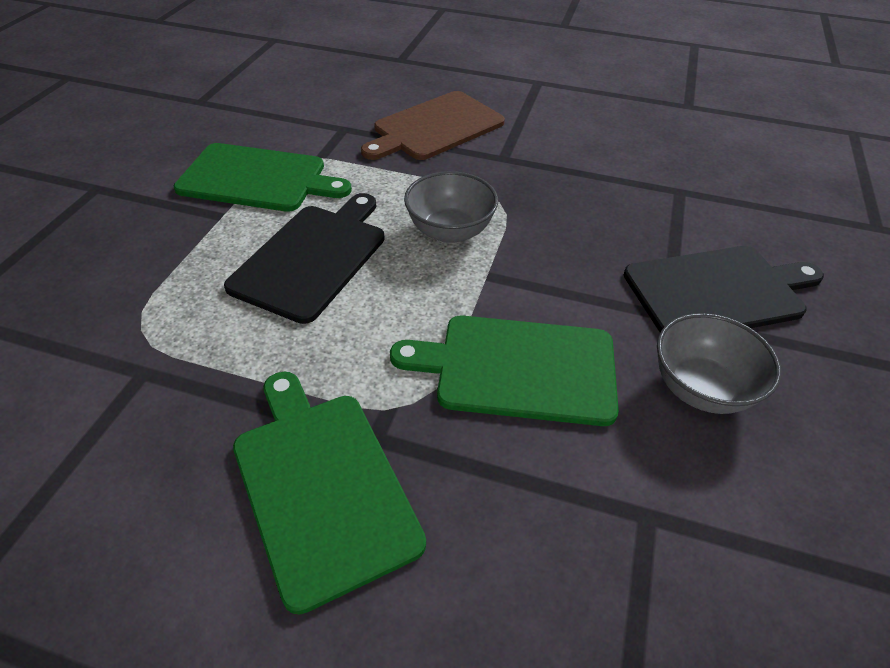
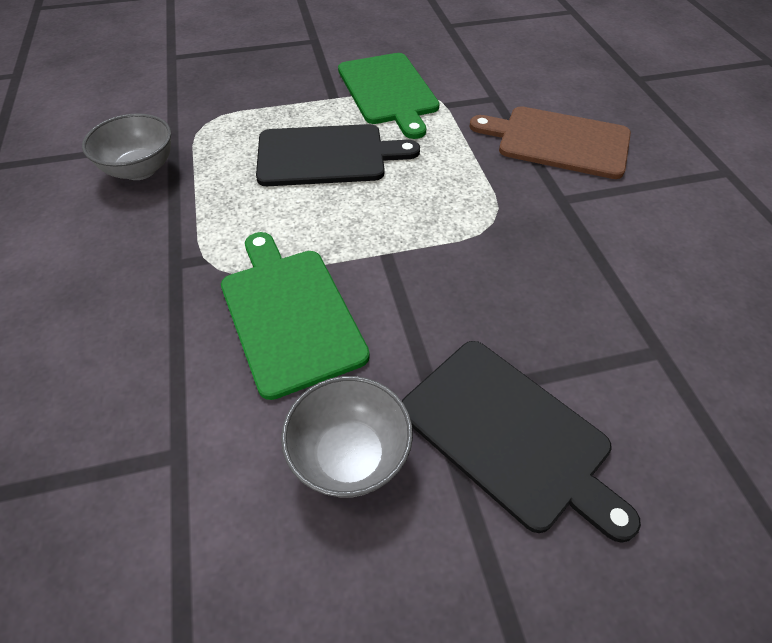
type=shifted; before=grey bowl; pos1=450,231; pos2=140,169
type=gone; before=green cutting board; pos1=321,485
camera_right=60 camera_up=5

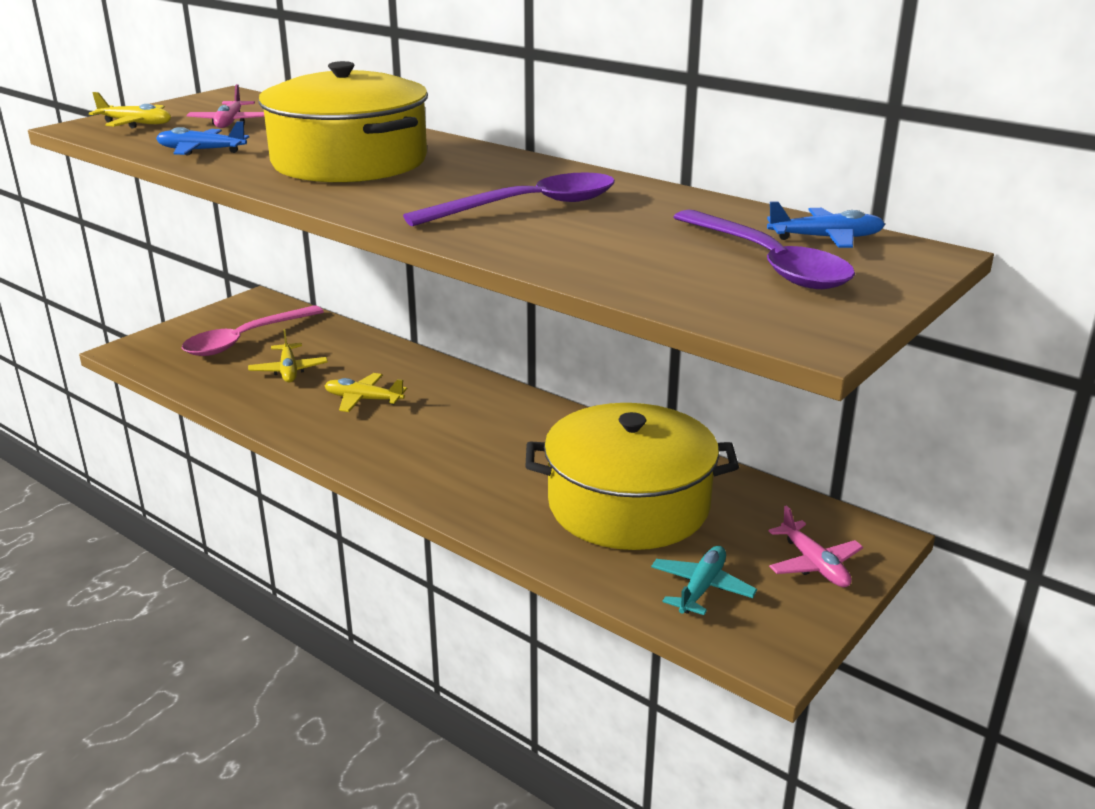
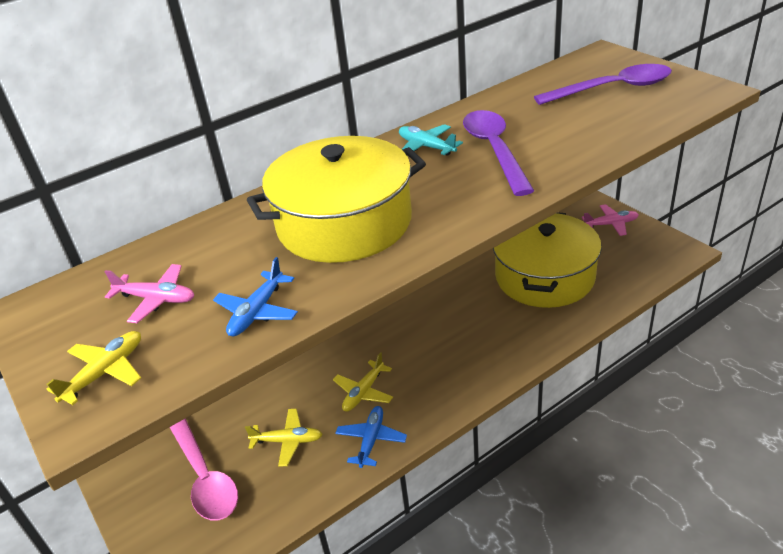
type=shifted; before=blue plane; pos1=826,238; pos2=371,440
type=shifted; before=turquoise plane; pos1=702,588; pos2=426,147
camera_right=-70 camera_up=10

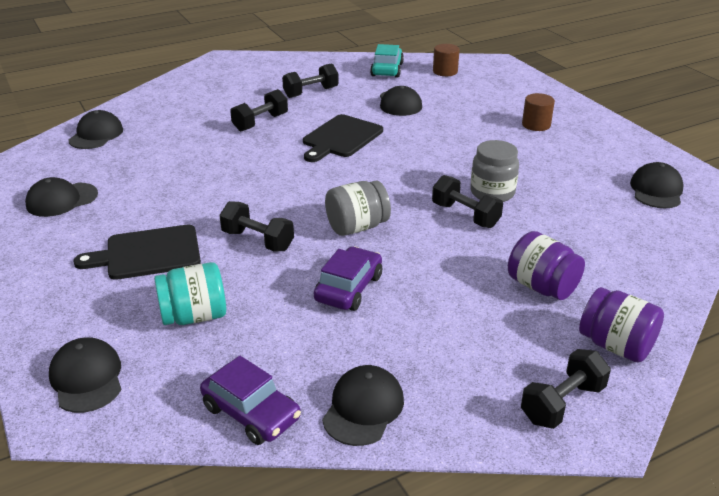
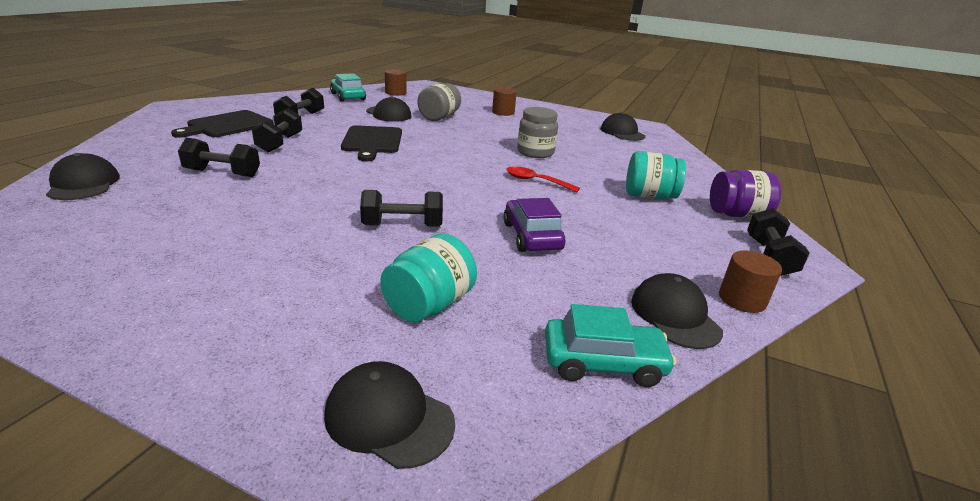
type=shifted; before=black dumbbell; pos1=465,215; pos2=223,173
type=gone; before=black cap; pos1=62,200
type=shifted; before=grey jar; pos1=357,227; pos2=439,117
type=shifted; before=black cutting board; pos1=148,253; pos2=227,125
type=repainted; before=purple jar; after=turquoise jar; pos1=541,287; pos2=649,196
type=repainted; before=purple car; after=turquoise car; pos1=251,413; pos2=603,363
type=new; after=red spoon; pos2=535,181
type=new; after=brown cylinder; pos2=742,299
camera_right=-40 camera_up=-5

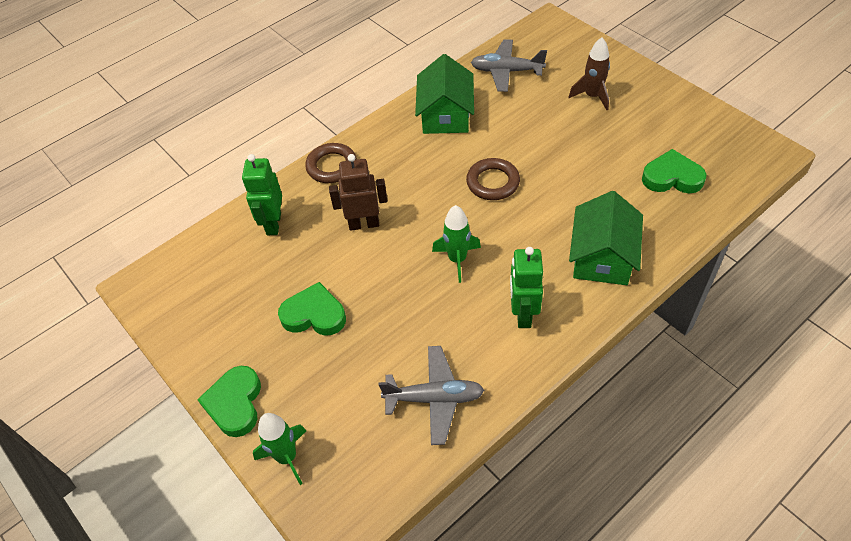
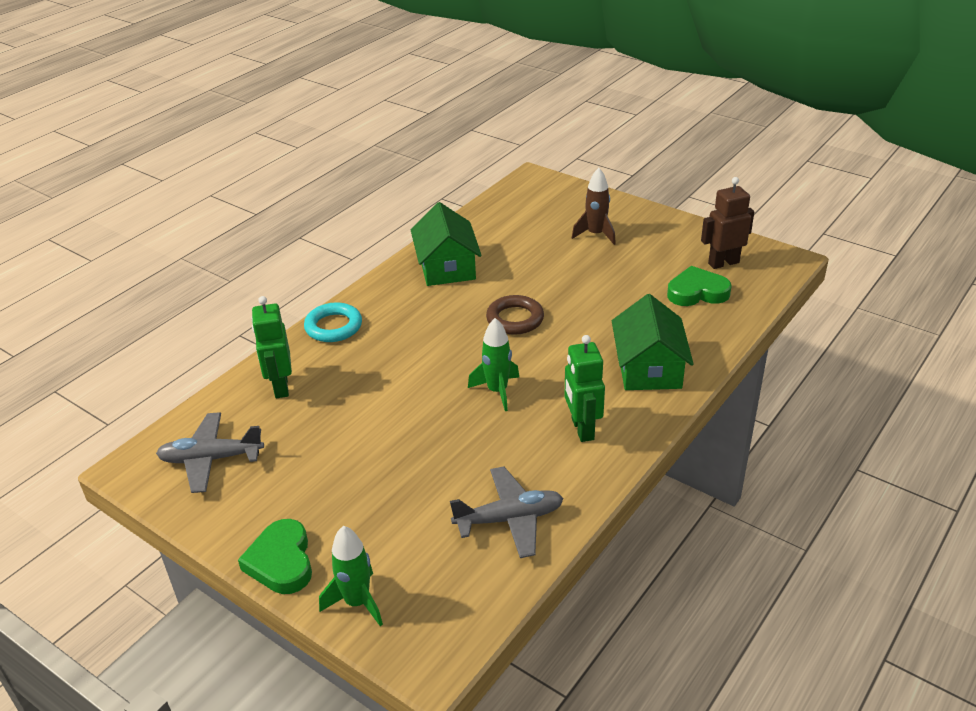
type=shifted; before=grey plane; pos1=506,71; pos2=211,459
type=repainted; before=brown ring; after=turquoise ring; pos1=332,166; pos2=333,327
type=shifted; before=brown robot; pos1=364,224; pos2=723,263
type=gone; before=green heart; pos1=314,314
camera_right=-15 camera_up=-15

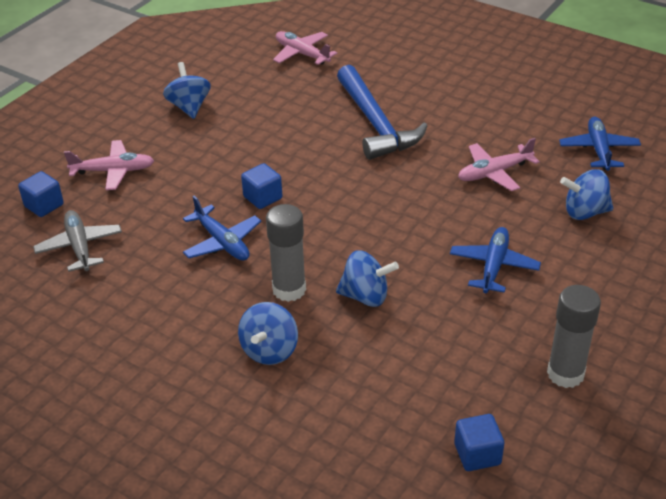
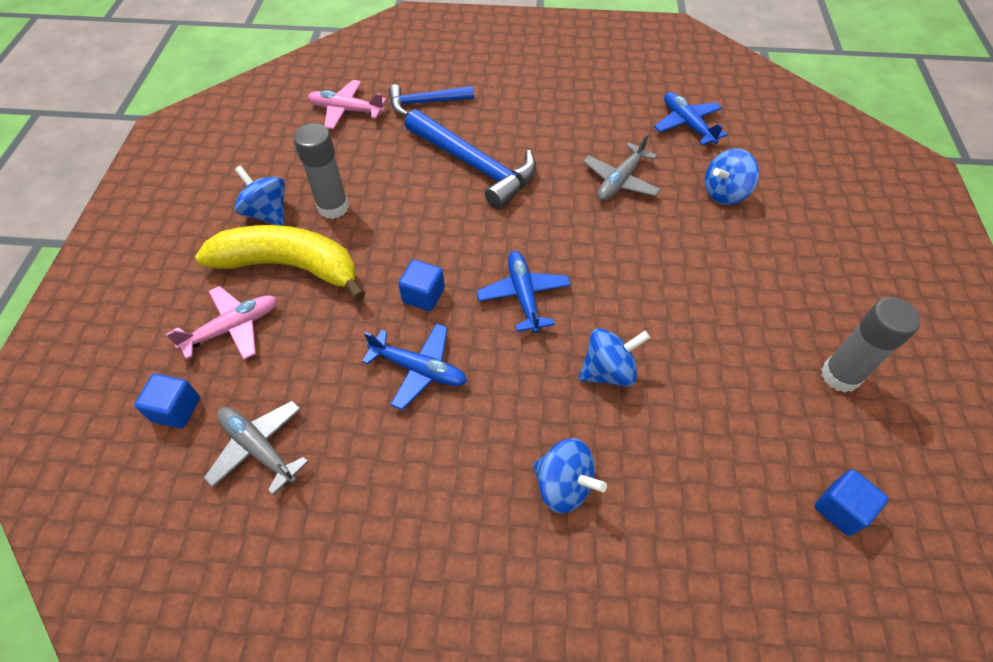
type=repainted; before=pink plane; after=grey plane; pos1=494,173; pos2=620,181
type=shifted; before=grey glue stick; pos1=289,289; pos2=333,207
type=shifted; before=blue plane; pos1=493,266; pos2=523,295
type=rotated; before=blue spinning top; pos1=269,350; pos2=563,485; turn=-45
type=new; after=blue hammer; pos2=426,102
type=new; after=yellow banana; pos2=290,266
camera_right=-30 camera_up=15

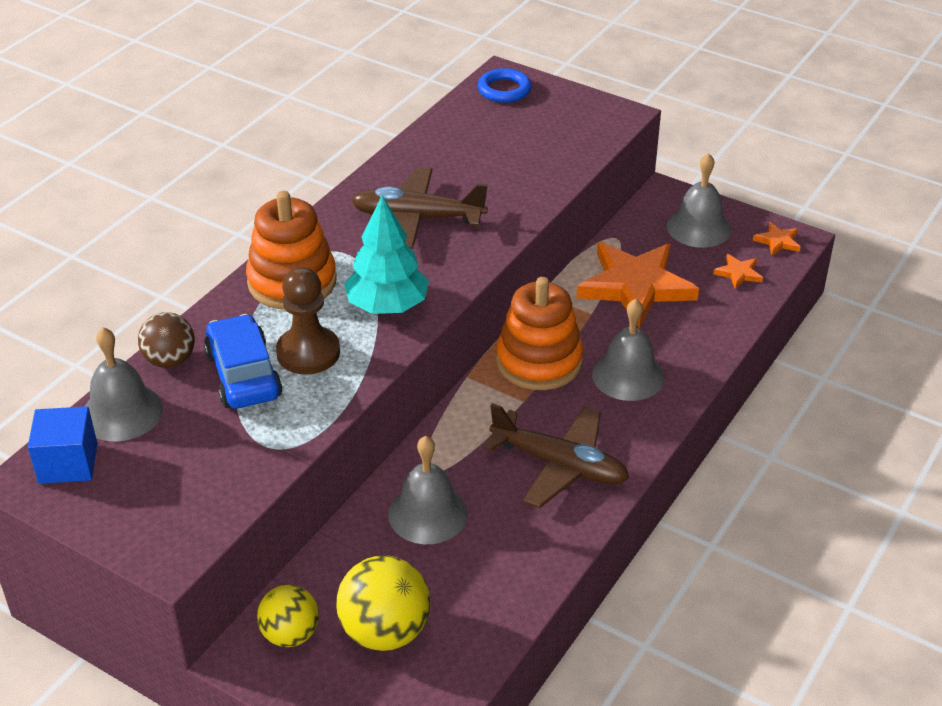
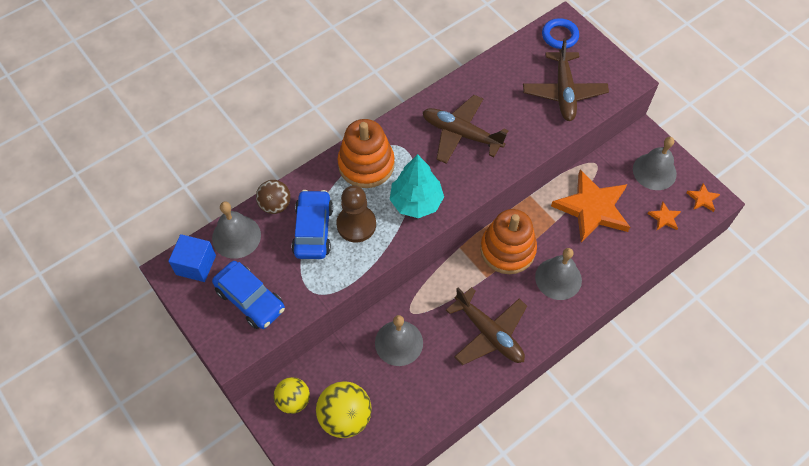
type=new; after=brown plane; pos2=564,92
type=new; after=blue car; pos2=250,299
camera_right=20 camera_up=20

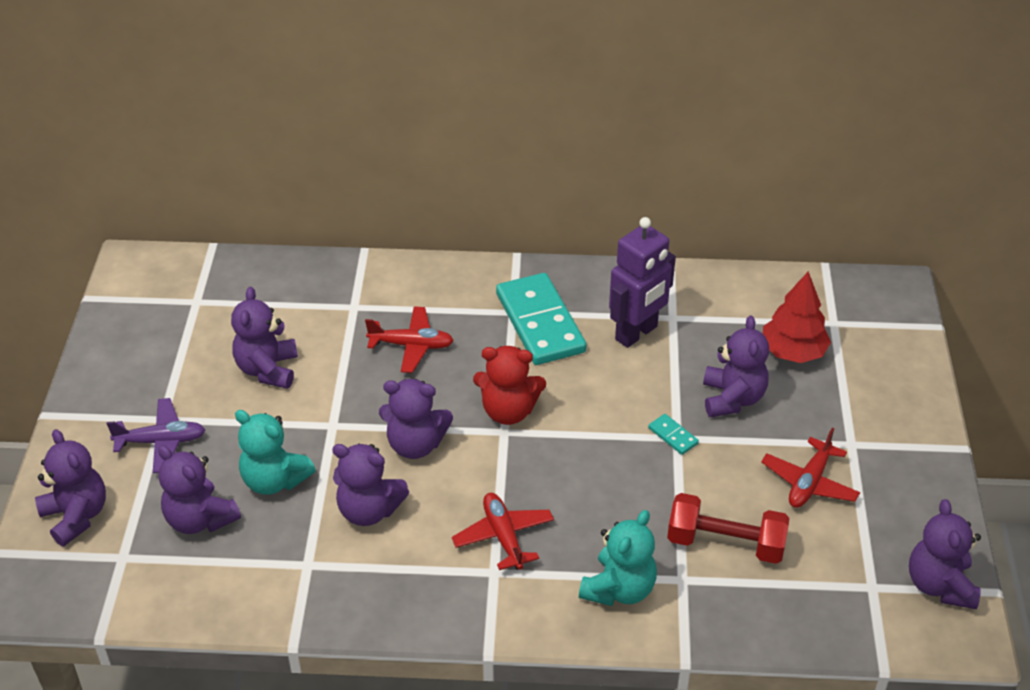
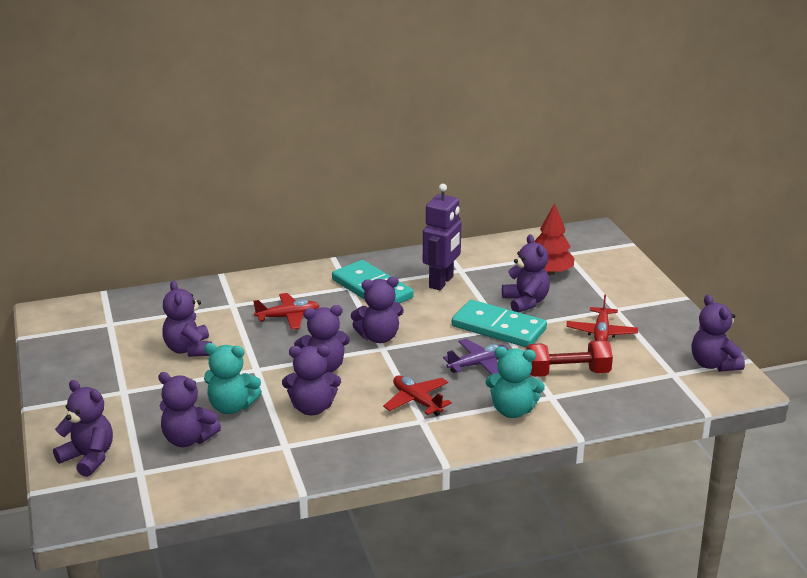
type=repainted; before=red teddy bear; after=purple teddy bear; pos1=508,411; pos2=379,337
type=shifted; before=purple plane; pos1=161,441; pos2=478,364
type=scaled; before=turquoise domino; pos1=673,436; pos2=499,328; scale=2.49
type=rotated; before=turquoise teddy bear; pos1=619,589; pos2=512,410; turn=90
camera_right=-20 camera_up=-15

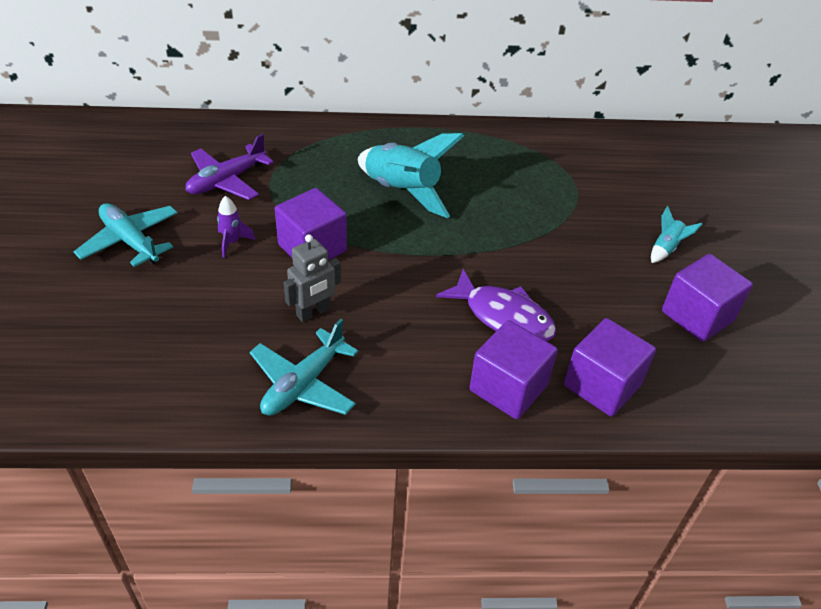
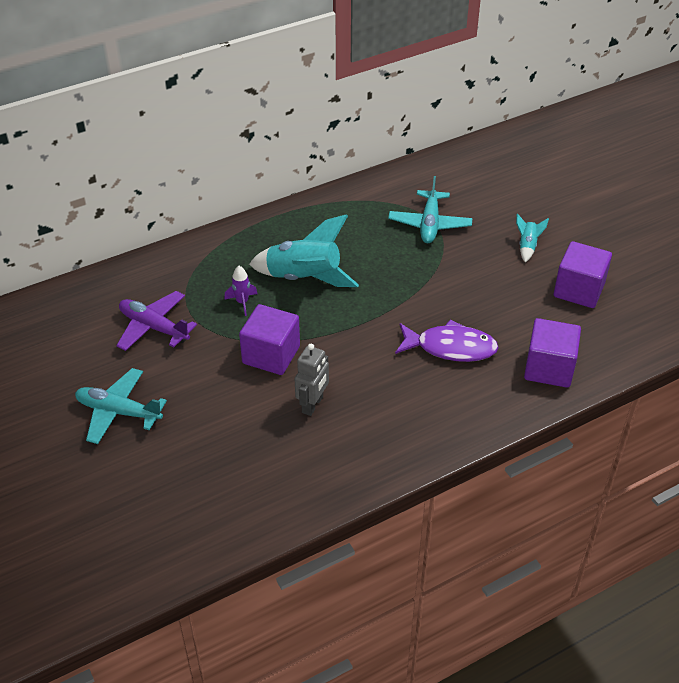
type=rotated; before=purple plane; pos1=226,181; pos2=154,327; turn=105
type=shifted; before=purple rocket; pos1=232,242; pos2=242,302
type=shifted; before=turquoise plane; pos1=303,384; pos2=429,224
type=gone; before=purple cube; pos1=508,388
camera_right=-25 camera_up=0

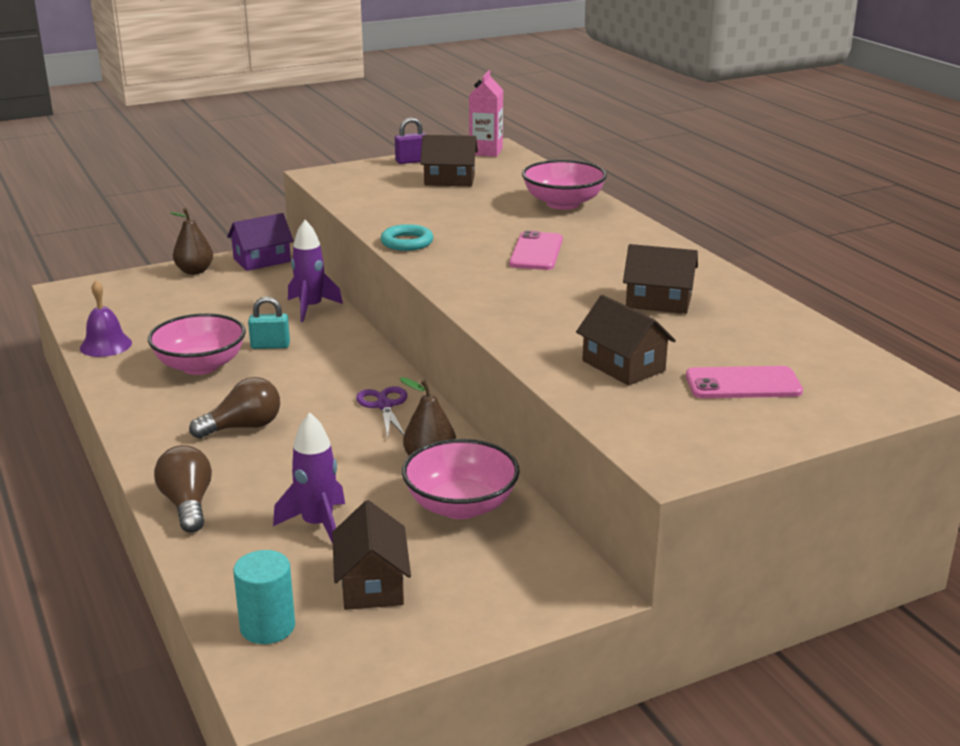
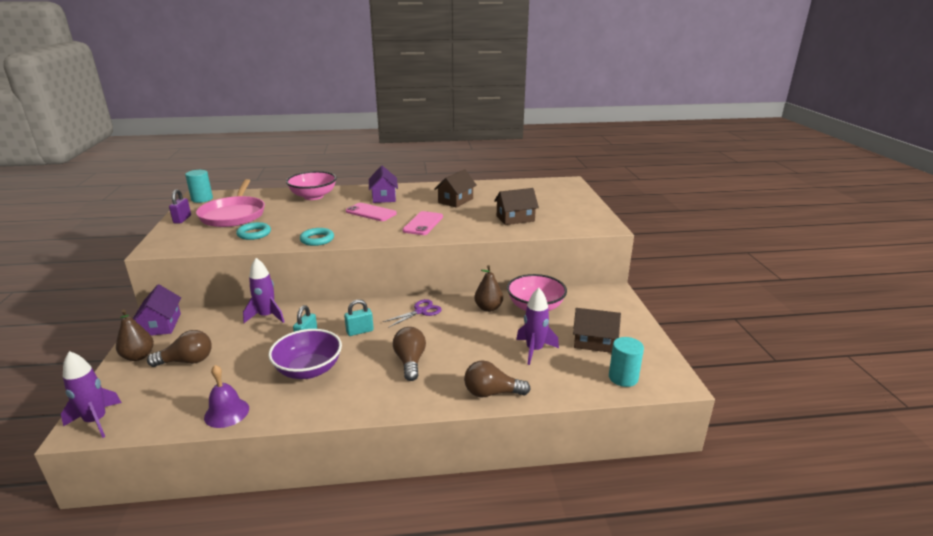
type=swapped; before=pink carton; after=turquoise cylinder; pos1=486,151; pos2=202,199
type=swapped; before=brown house; after=pink pan; pos1=449,180; pos2=233,215
type=repainted; before=pink bowl; after=purple bowl; pos1=200,366; pos2=308,370
type=shifted; before=pink phone; pos1=743,384; pos2=423,224
type=rotated; before=purple scissors; pos1=384,405; pos2=420,311; turn=135
type=new; after=purple house; pos2=384,197
type=new; after=turquoise ring; pos2=254,234
type=new; after=turquoise padlock; pos2=360,331
type=new; after=brown light bulb; pos2=187,361
type=new; after=purple rocket; pos2=96,421
camera_right=-70 camera_up=0

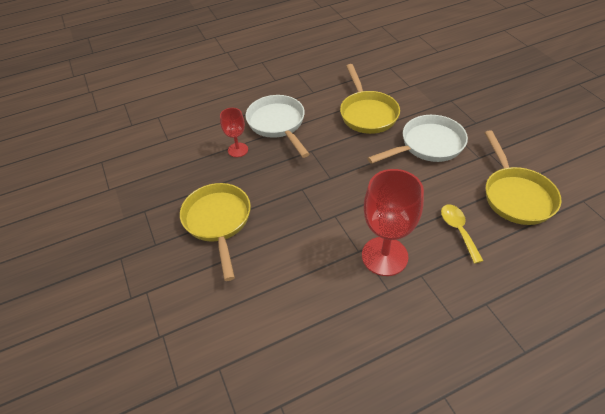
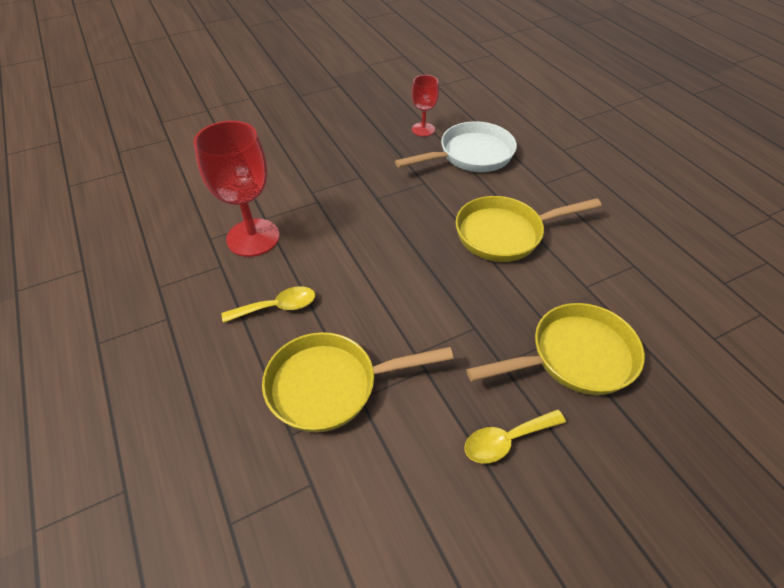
type=gone; before=white pan; pos1=428,145
type=shifted; before=yellow pan; pos1=218,222; pos2=574,357
type=new; after=yellow spoon; pos2=506,440
camera_right=85 camera_up=0

